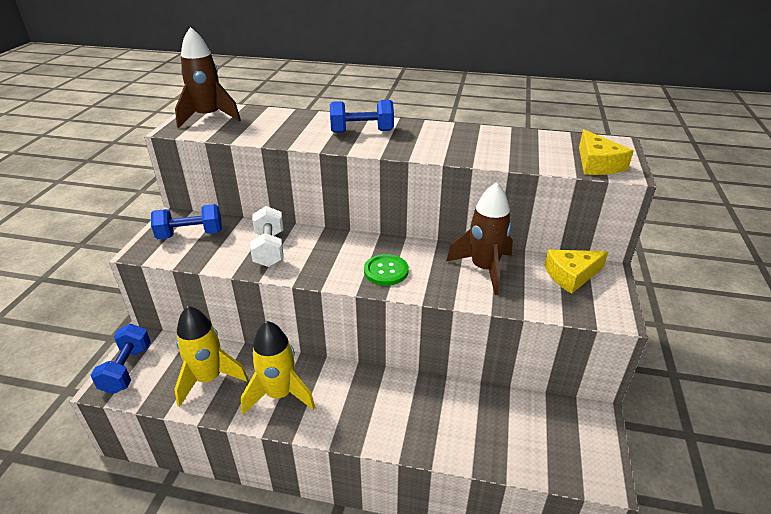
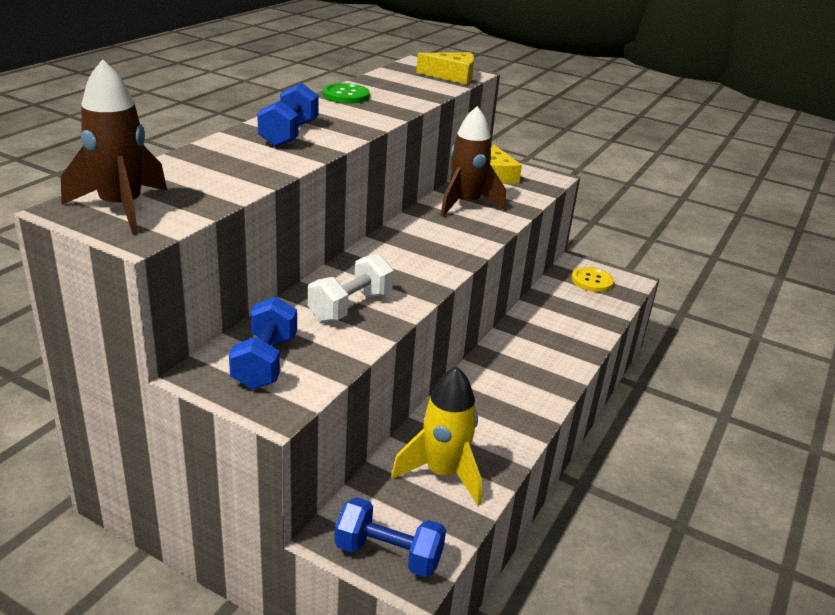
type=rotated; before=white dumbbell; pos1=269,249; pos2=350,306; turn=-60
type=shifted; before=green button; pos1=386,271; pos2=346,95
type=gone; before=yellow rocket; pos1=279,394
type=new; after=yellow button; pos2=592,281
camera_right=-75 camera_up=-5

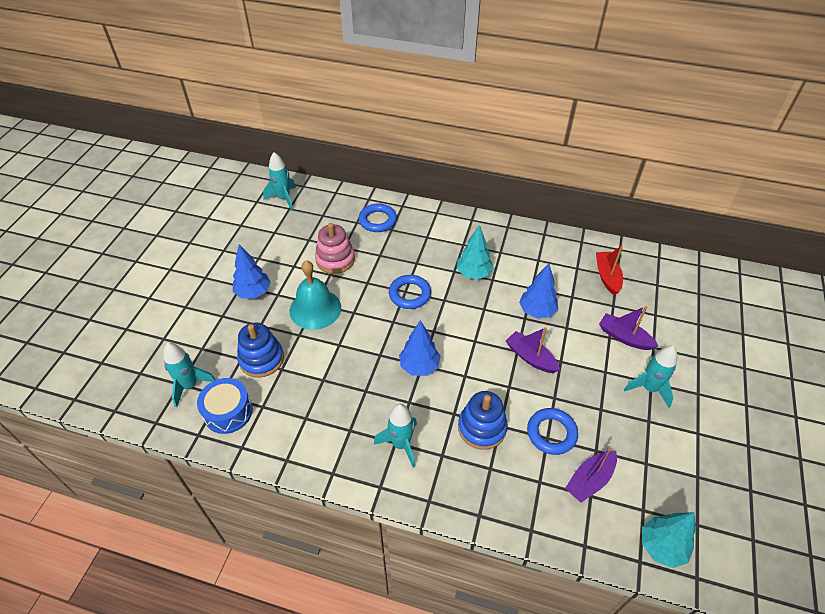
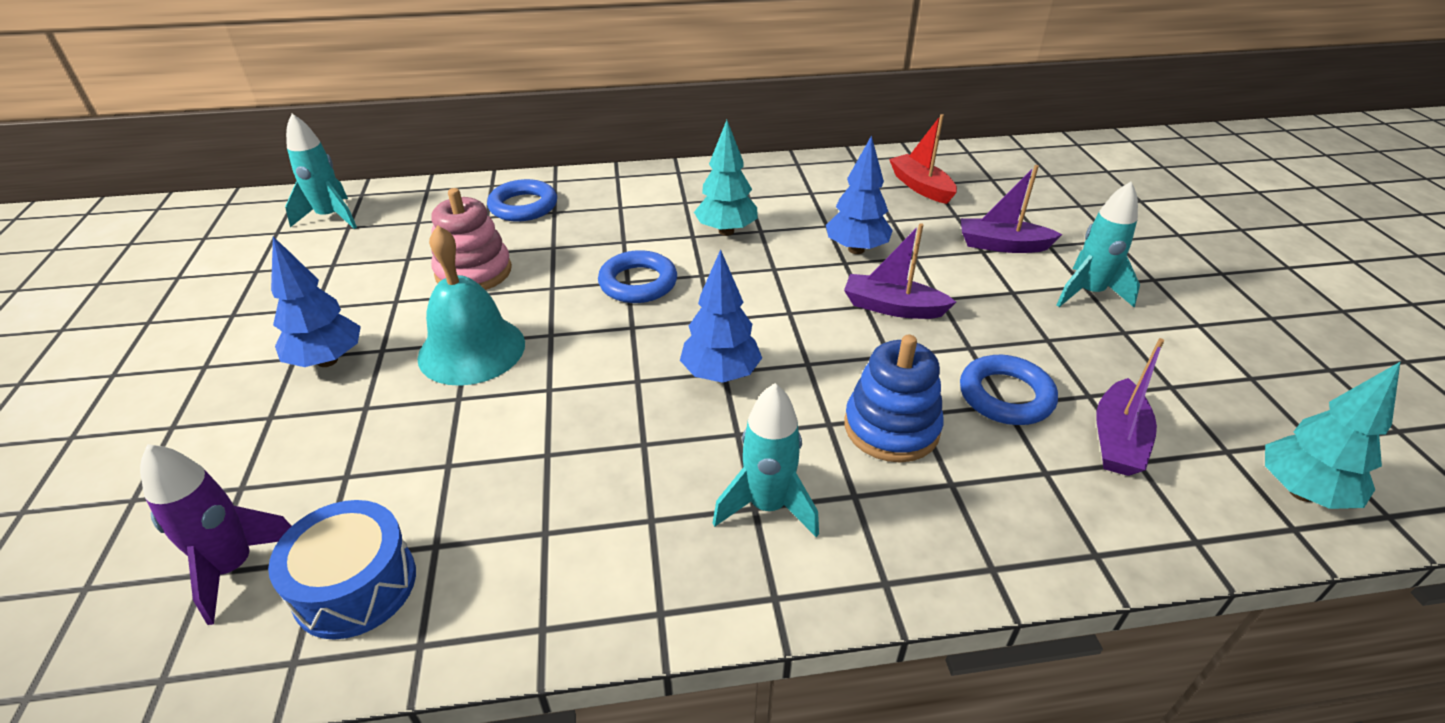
type=gone; before=blue stacking toy; pos1=261,359
type=repainted; before=turquoise rocket; after=purple rocket; pos1=190,385; pos2=234,567
camera_right=-25 camera_up=-10

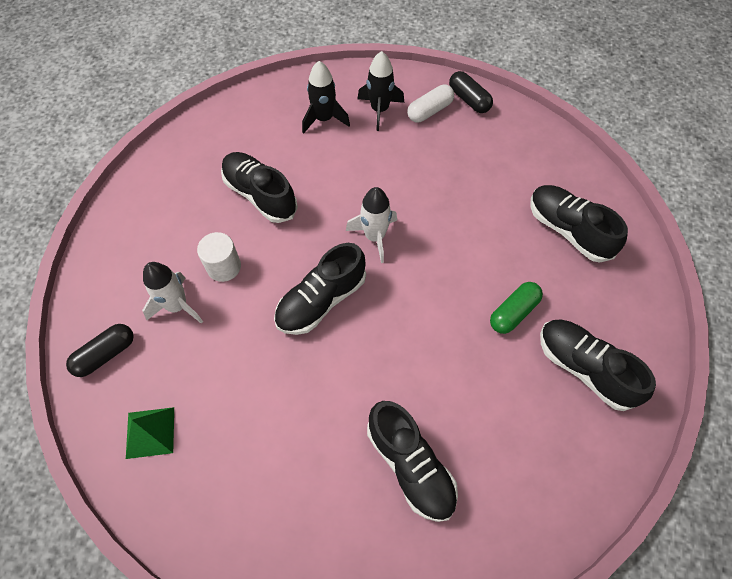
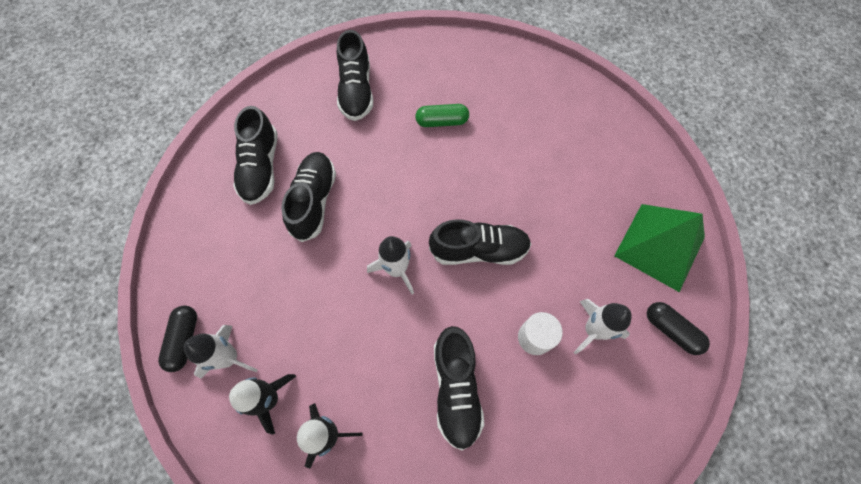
type=swapped; before=white capsule; after=white rocket; pos1=429,111; pos2=229,357
type=shifted; before=green capsule; pos1=513,312; pos2=442,122
type=rotated; before=black capsule; pos1=105,354; pos2=671,330; turn=45
type=shifted; before=black shoe; pos1=410,465; pos2=314,201
type=scaled; before=green pyramid; pos1=150,432; pos2=660,246; scale=1.81
camera_right=-140 camera_up=5

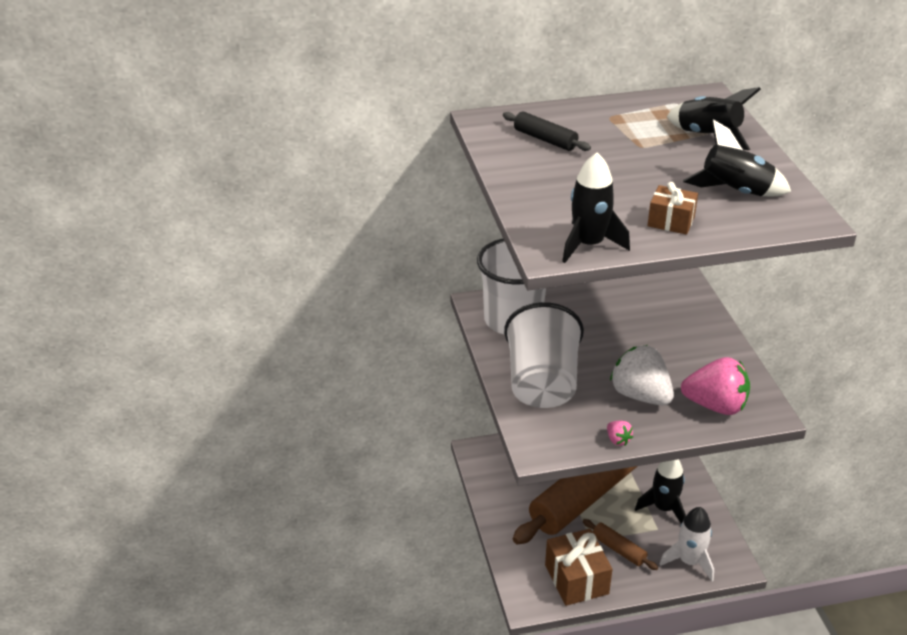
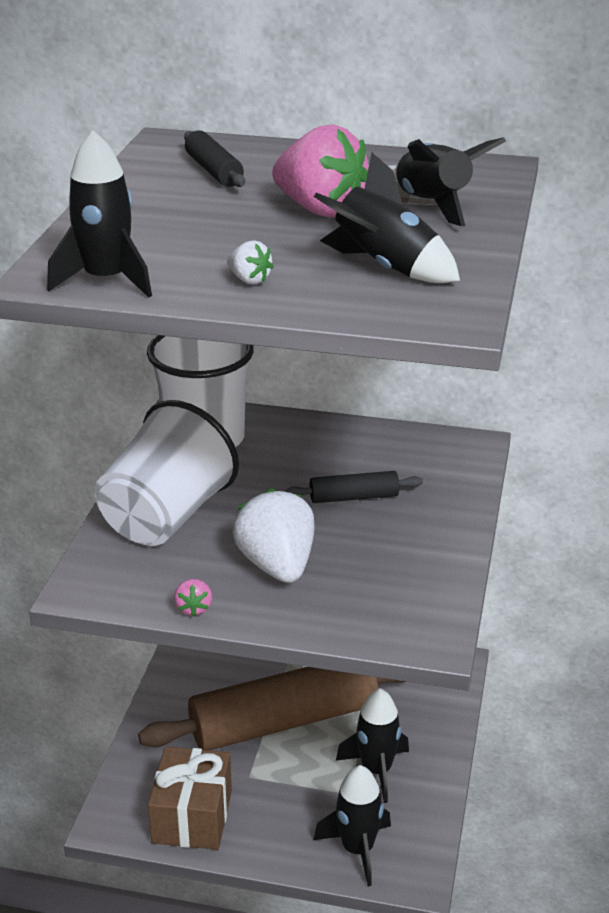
type=swapped; before=brown gift; after=white strawberry; pos1=671,221; pos2=249,280
type=shifted; before=pink strawberry; pos1=715,406; pos2=320,210
type=repainted; before=white rocket; after=black rocket; pos1=689,561; pos2=357,849
type=gone; before=brown rolling pin; pos1=618,549
type=new; after=black rolling pin; pos2=353,497
camera_right=25 camera_up=-5

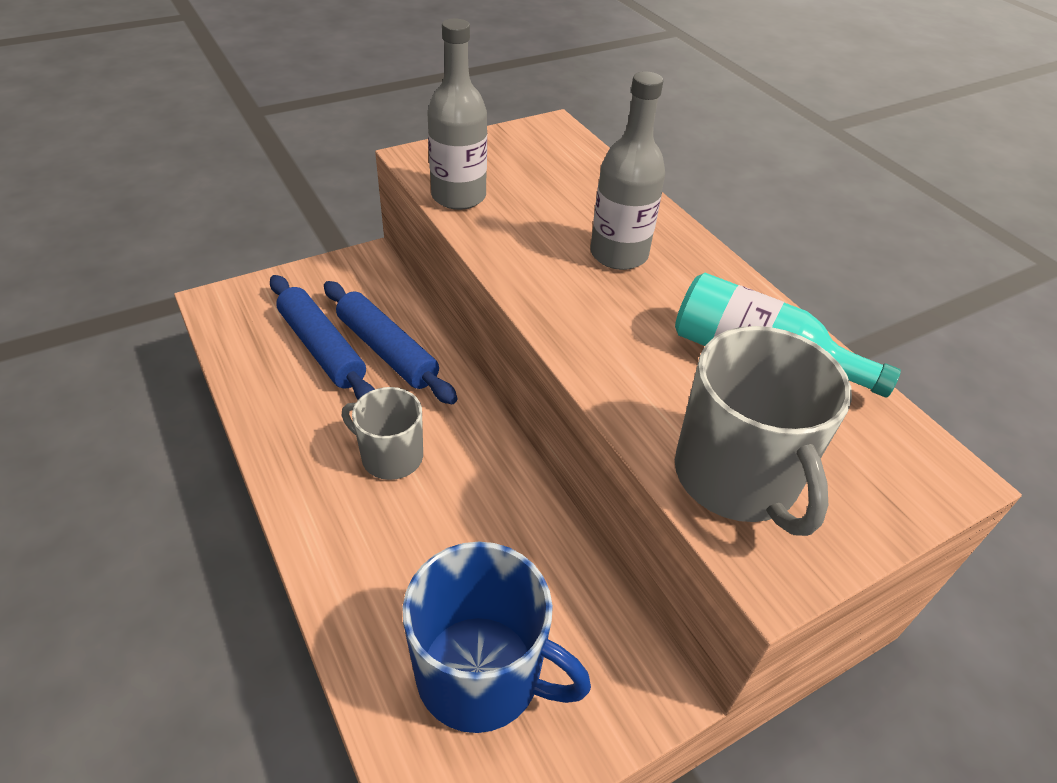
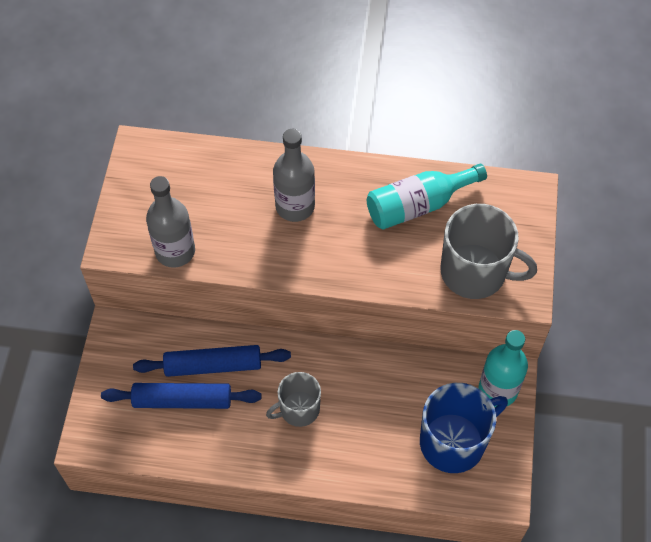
type=new; after=turquoise bottle; pos2=497,390
camera_right=-50 camera_up=15

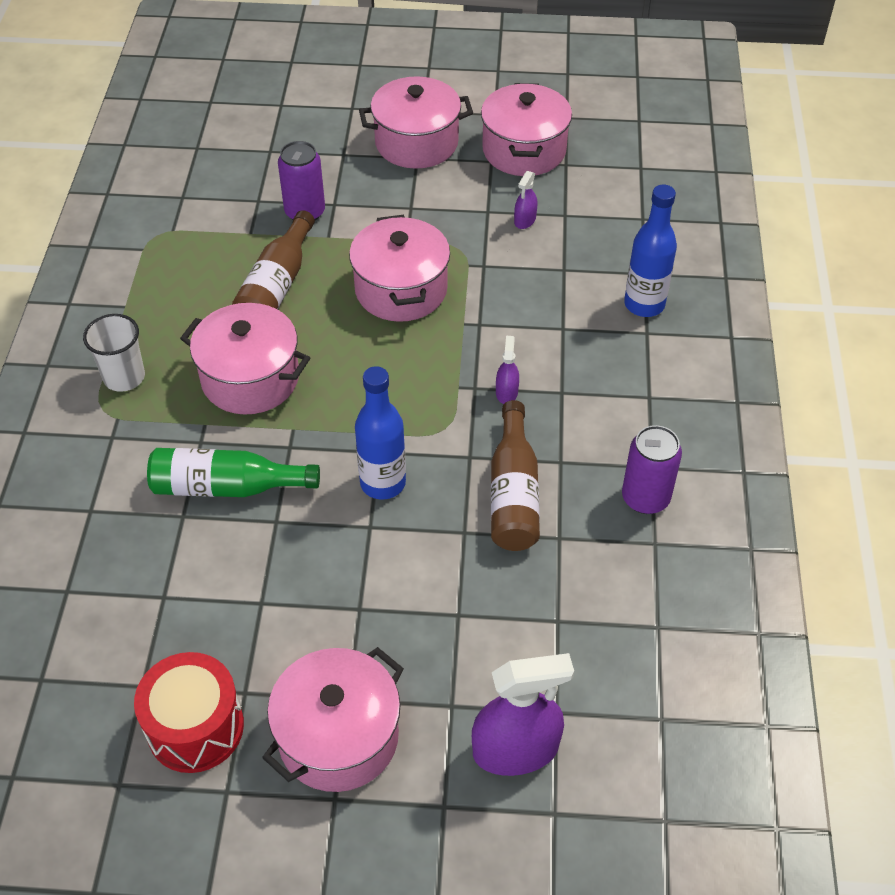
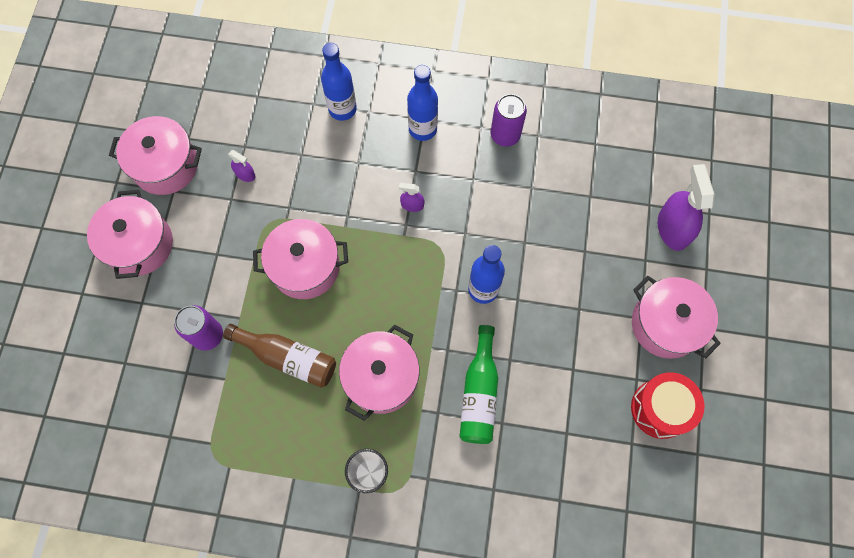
type=gone; before=brown bottle; pos1=513,493
type=new; after=blue bottle; pos2=422,129
camera_right=-85 camera_up=20

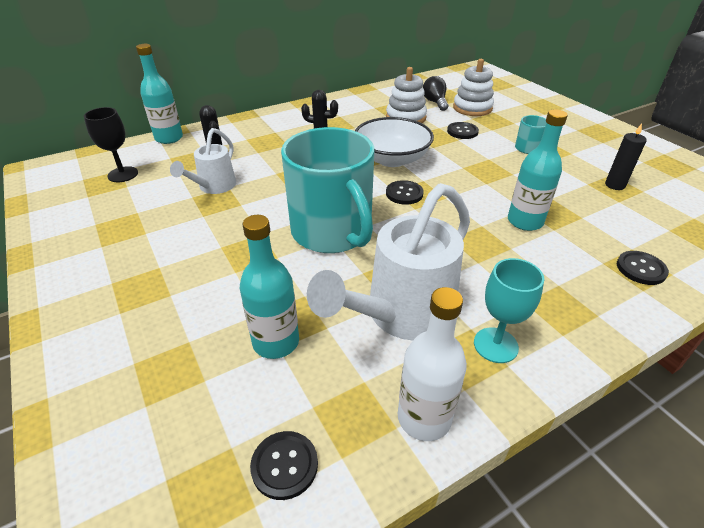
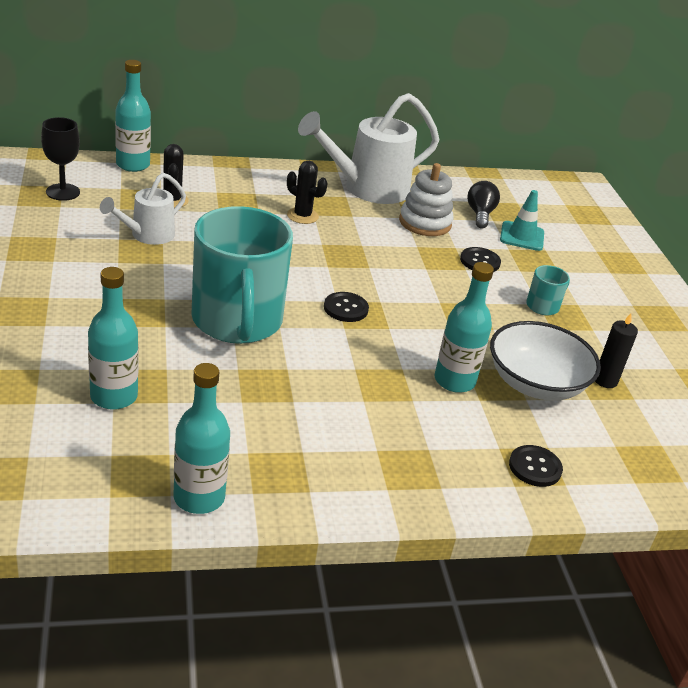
type=swapped; before=white stacking toy; after=turquoise traffic cone; pos1=472,108; pos2=522,236
type=shifted; before=white bowl; pos1=392,159; pos2=535,384
type=shifted; before=white watering can; pos1=401,315; pos2=367,189
type=gone; before=turquoise goblet; pos1=495,345
type=repainted; before=white bottle; after=turquoise bottle; pos1=424,418; pos2=199,497
type=gone; before=black button; pos1=284,465
camera_right=15 camera_up=-5

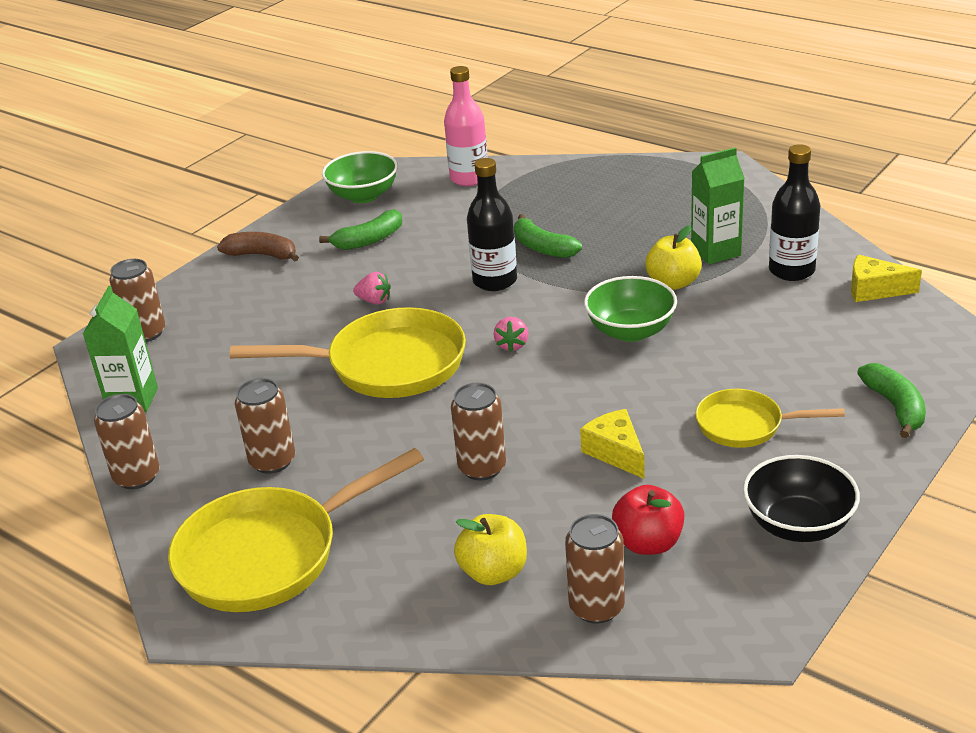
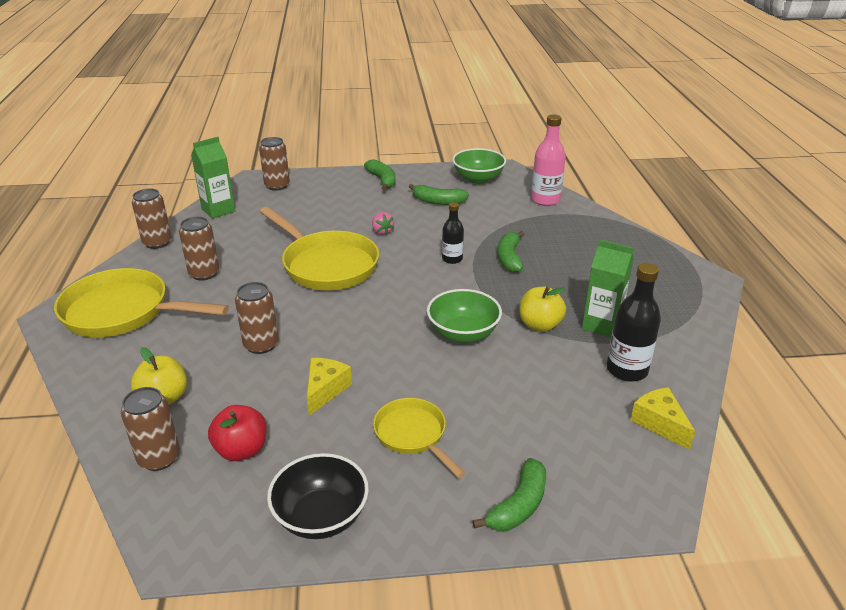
type=scaled; before=black bottle; pos1=495,281; pos2=452,259; scale=0.62
type=repainted; before=brown banana; after=green banana; pos1=262,255; pos2=382,180
type=gone; before=pink strawberry; pos1=512,345
camera_right=45 camera_up=0

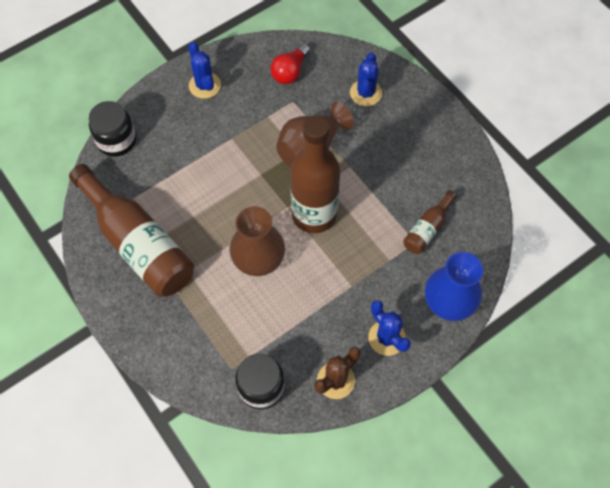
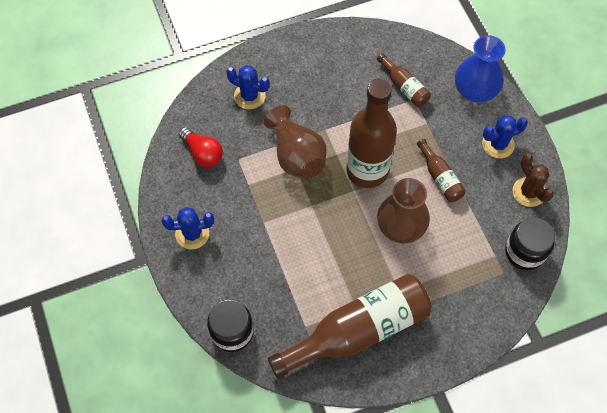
type=new; after=brown bottle; pos2=440,177
camera_right=-75 camera_up=0

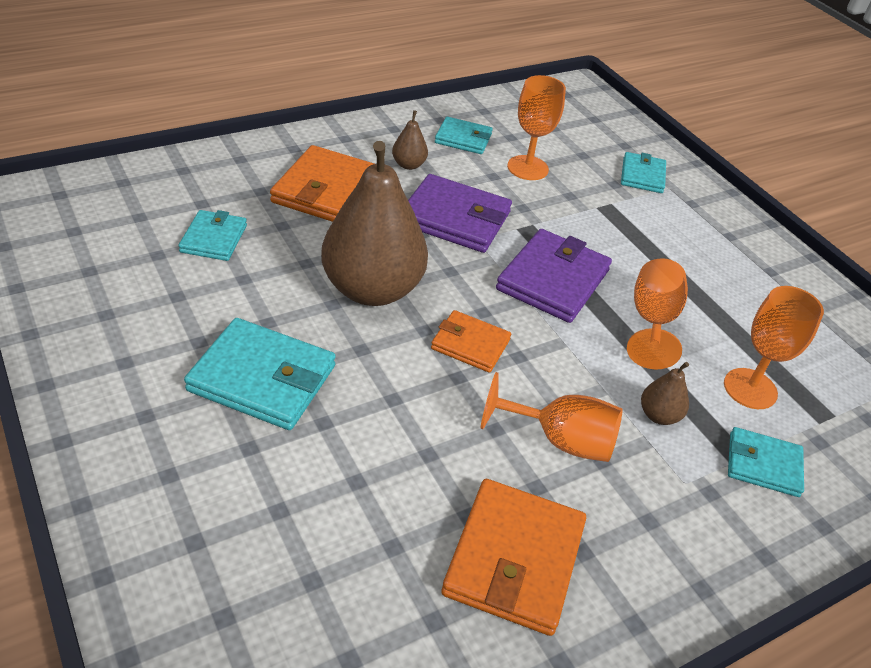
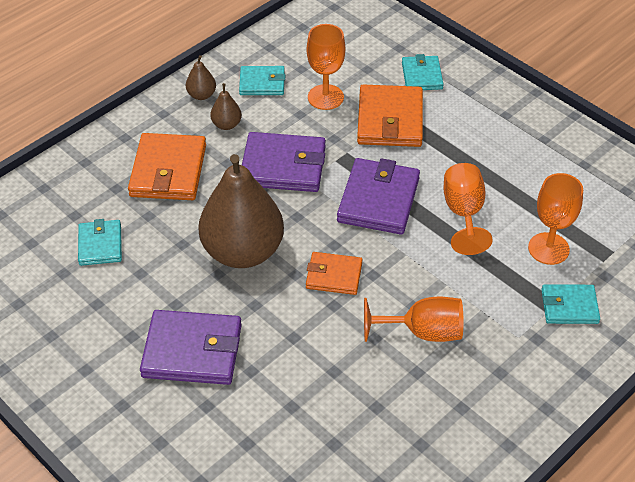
type=repainted; before=turquoise wallet; after=purple wallet; pos1=262,378; pos2=192,351
type=shifted; before=brown pear; pos1=659,415; pos2=201,95
type=shifted; before=orange wallet; pos1=514,559; pos2=390,120
camera_right=-10 camera_up=5

